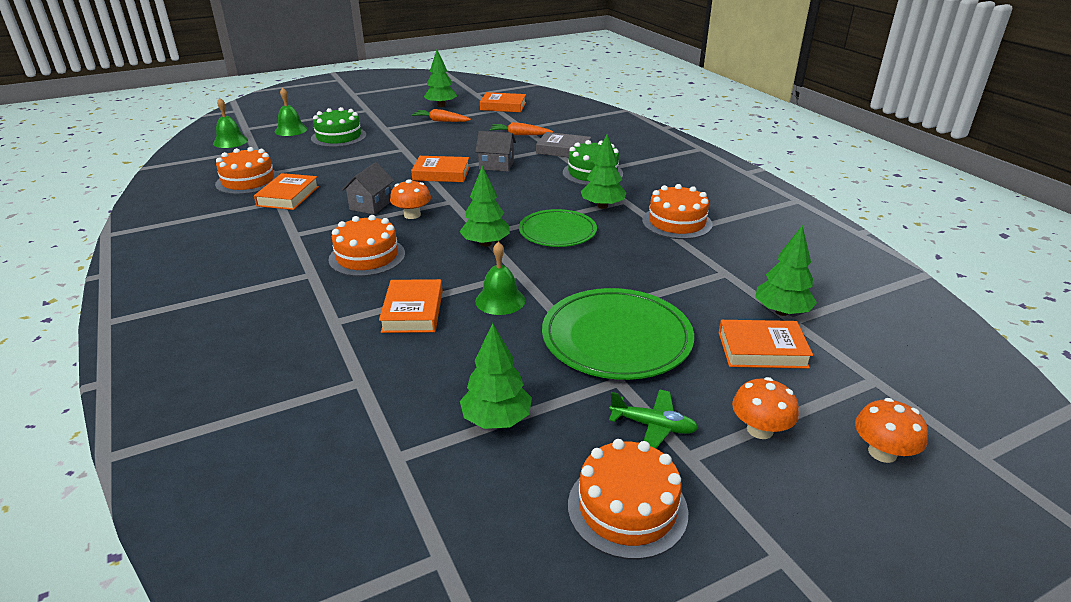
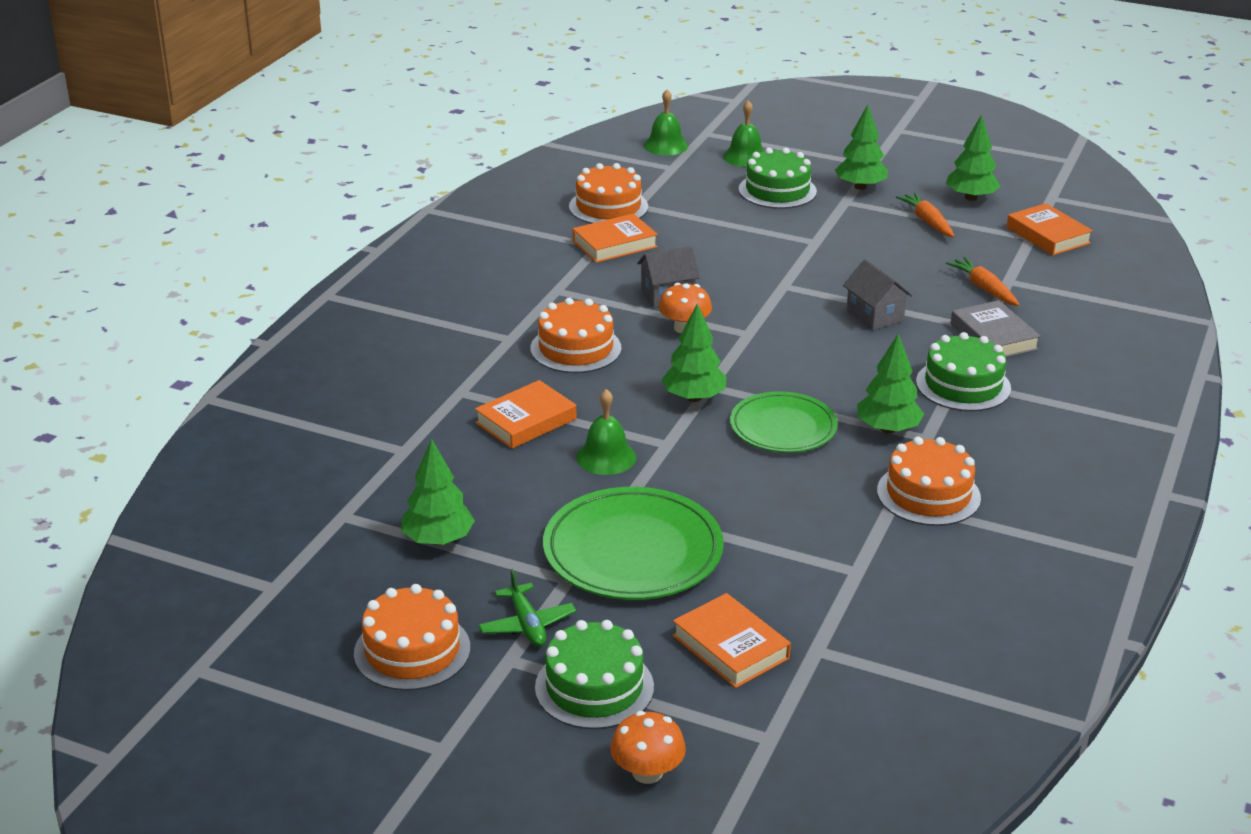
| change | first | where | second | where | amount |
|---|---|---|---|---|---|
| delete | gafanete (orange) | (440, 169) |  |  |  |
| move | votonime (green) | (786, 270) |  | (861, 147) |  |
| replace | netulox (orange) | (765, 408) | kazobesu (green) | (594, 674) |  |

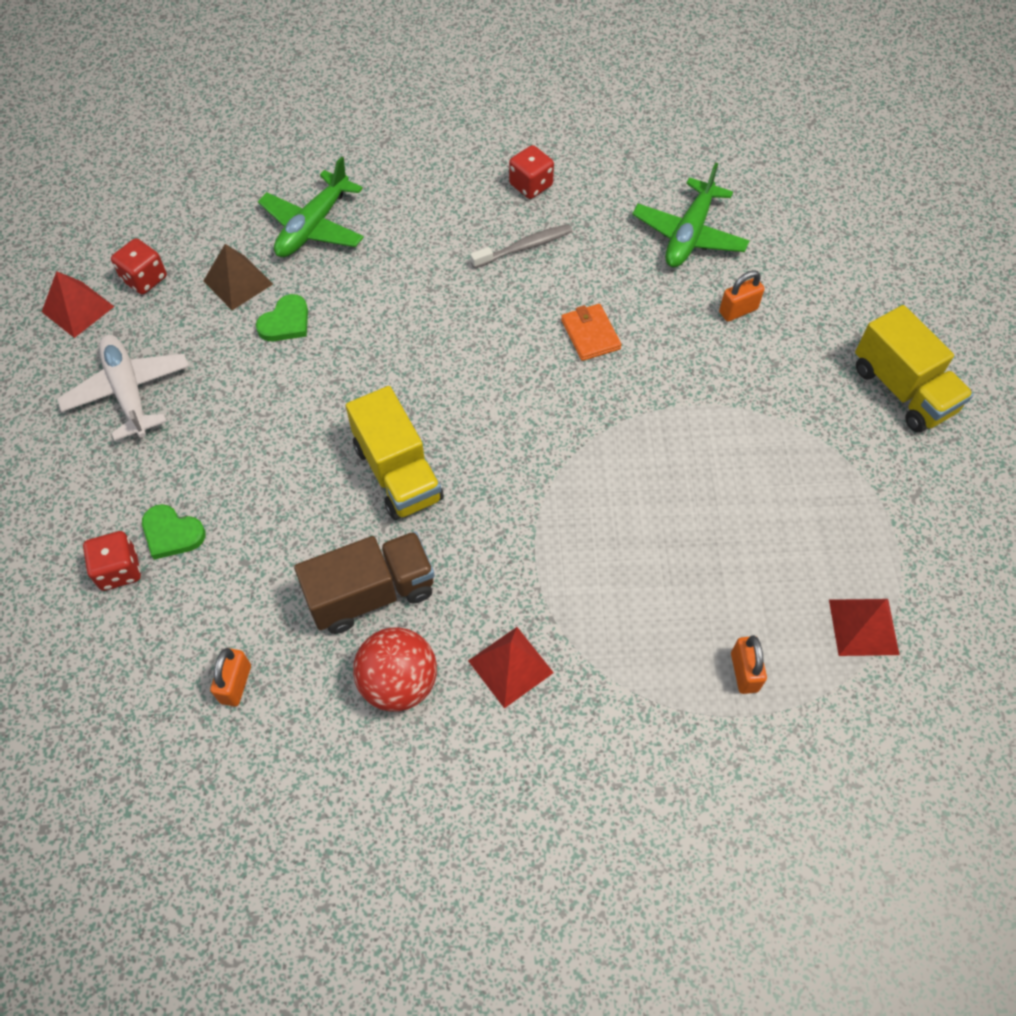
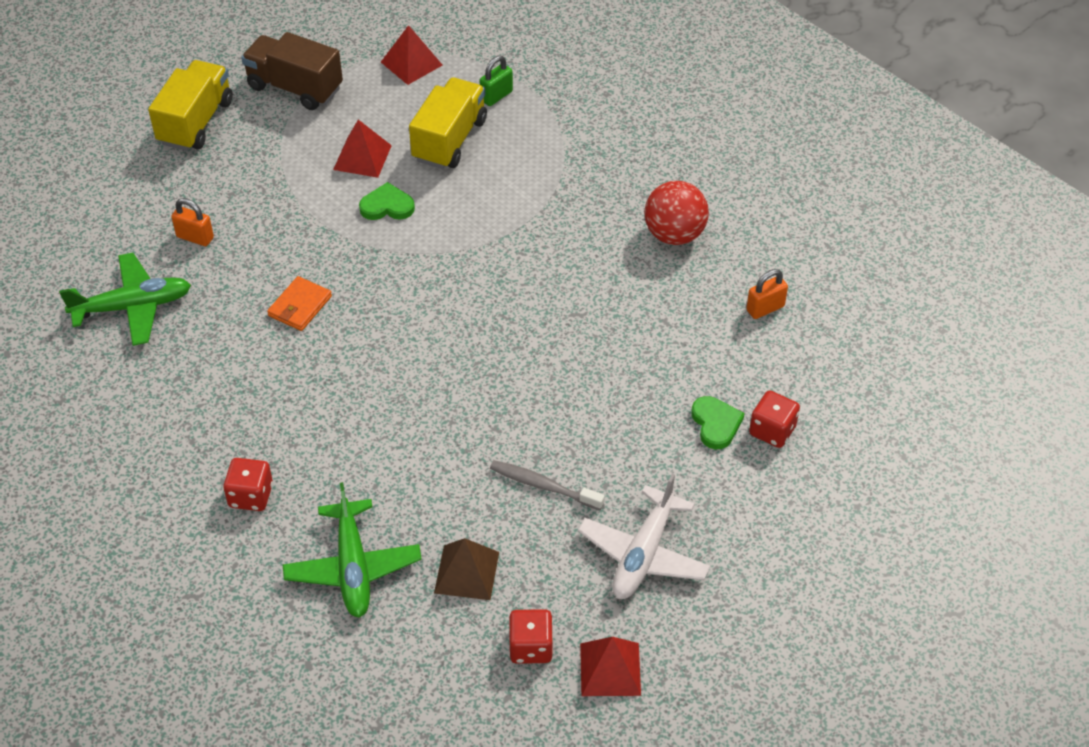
| change | first | where | second | where | amount |
|---|---|---|---|---|---|
| move | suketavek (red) | (531, 172) |  | (248, 484) |  |
| rotate | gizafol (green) | (311, 207) |  | (352, 549) | 90 degrees clockwise |
| move | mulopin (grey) | (521, 246) |  | (547, 485) |  |
| move | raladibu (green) | (282, 317) |  | (387, 201) |  |
| move | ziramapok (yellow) | (395, 453) |  | (448, 123) |  |
| move | ziramapok (brown) | (364, 582) |  | (292, 71) |  |
| move | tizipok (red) | (511, 667) |  | (362, 149) |  |
| recolor | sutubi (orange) | (749, 664) | sutubi (green) | (496, 81) |  |

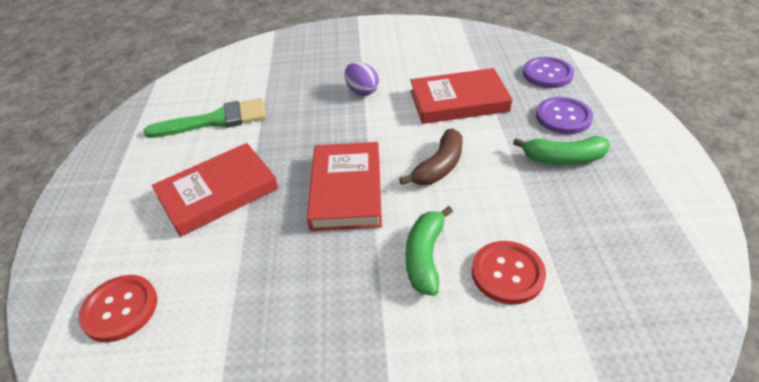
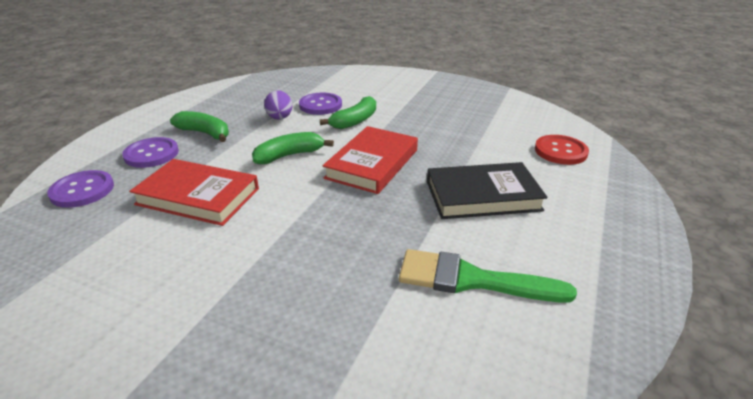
| change | first | where | second | where | amount |
|---|---|---|---|---|---|
| move | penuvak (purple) | (361, 79) |  | (278, 105) |  |
| recolor | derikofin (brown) | (431, 157) | derikofin (green) | (293, 148) |  |
| recolor | gafanete (red) | (215, 190) | gafanete (black) | (487, 190) |  |
| recolor | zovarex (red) | (509, 272) | zovarex (purple) | (320, 104) |  |

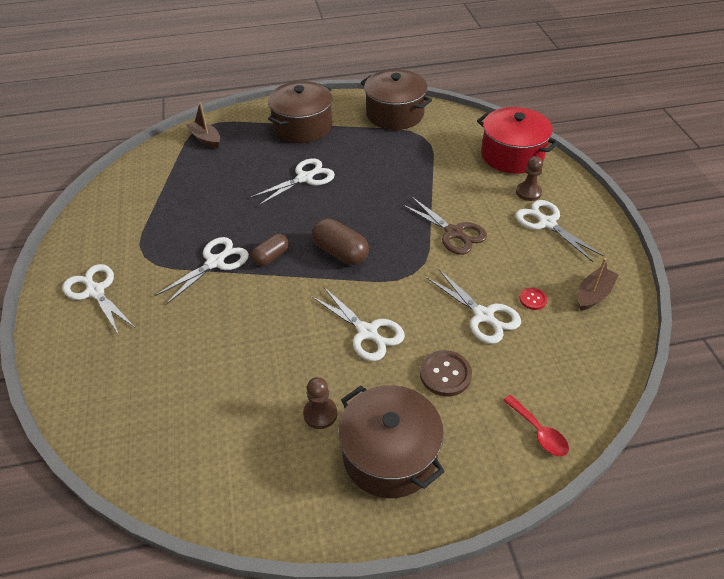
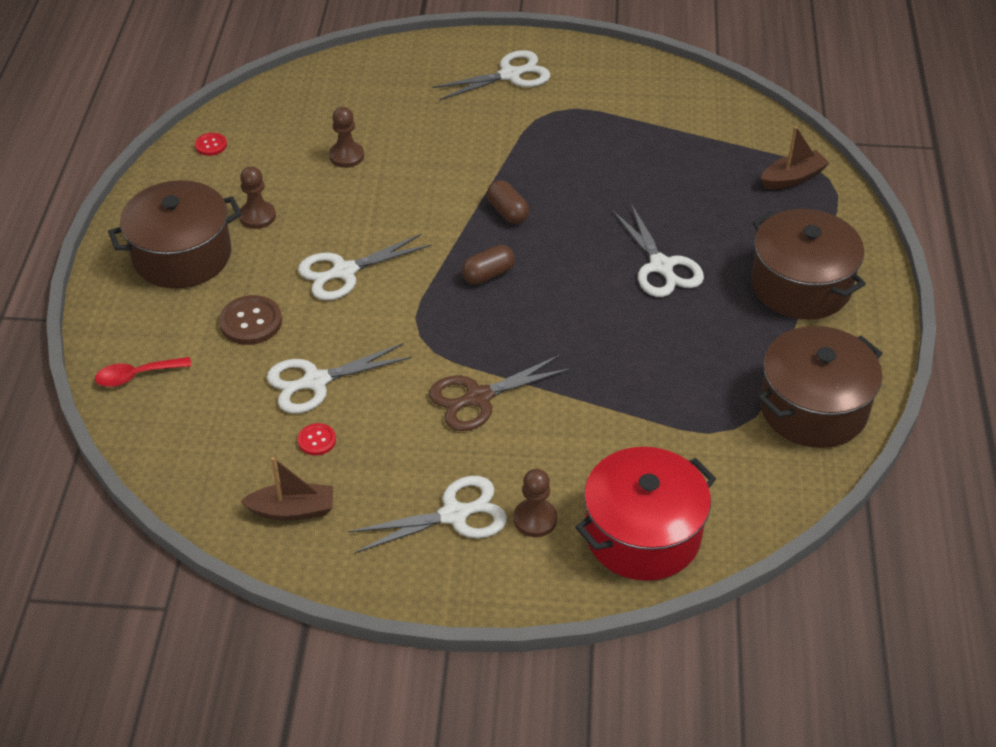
| change | first | where | second | where | amount |
|---|---|---|---|---|---|
| resize | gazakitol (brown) | (340, 241) |  | (488, 265) | x0.65 |
| delete | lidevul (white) | (202, 271) |  |  |  |
| rotate | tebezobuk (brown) | (598, 284) |  | (286, 489) | 60 degrees counterclockwise |
| insert |  |  | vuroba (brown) | (346, 137) |  |
| insert |  |  | zovarex (red) | (211, 144) |  |

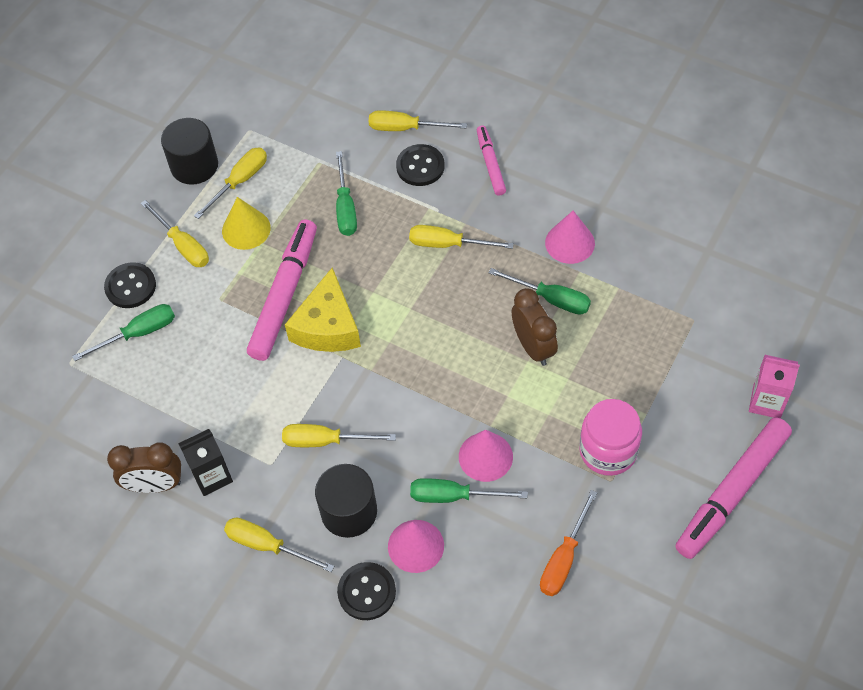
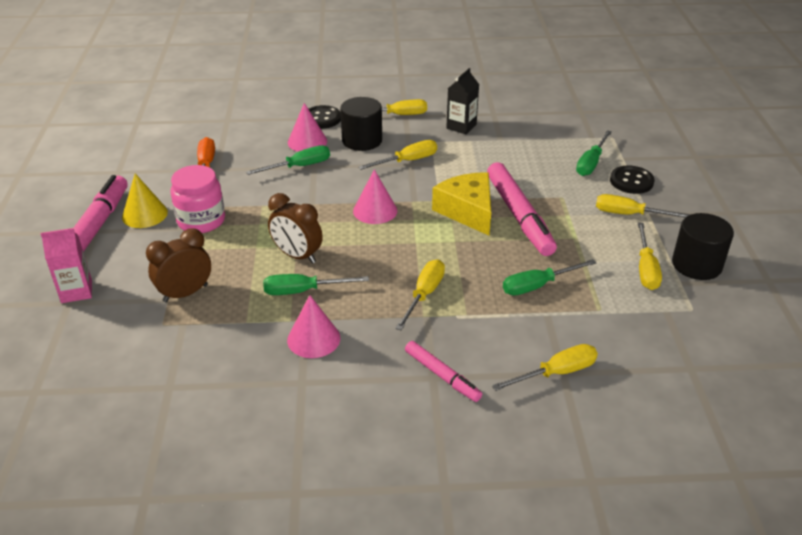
| change | first | where | second | where | amount |
|---|---|---|---|---|---|
| delete | zovarex (black) | (420, 165) |  |  |  |
| rotate | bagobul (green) | (346, 193) |  | (549, 277) | 75 degrees counterclockwise |
| move | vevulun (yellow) | (246, 223) |  | (145, 200) |  |
| rotate | bagobul (yellow) | (461, 237) |  | (420, 295) | 45 degrees counterclockwise |
| move | vevulun (pink) | (486, 456) |  | (375, 196) |  |
| move | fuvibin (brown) | (144, 468) |  | (178, 265) |  |

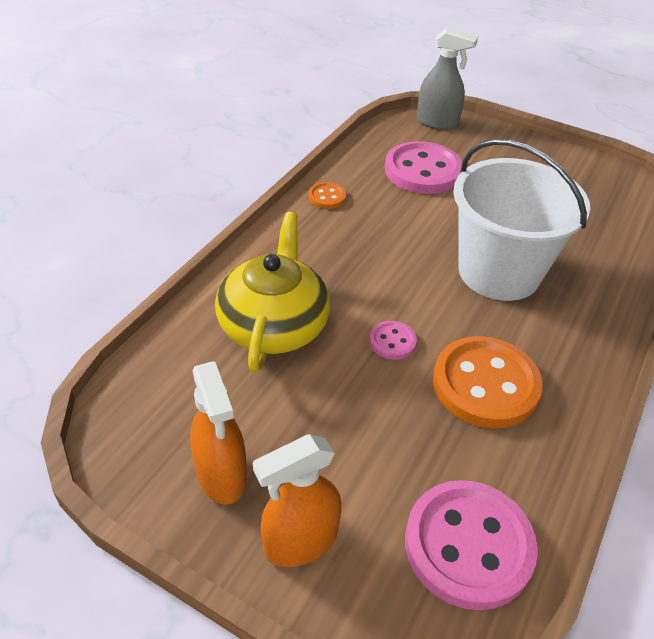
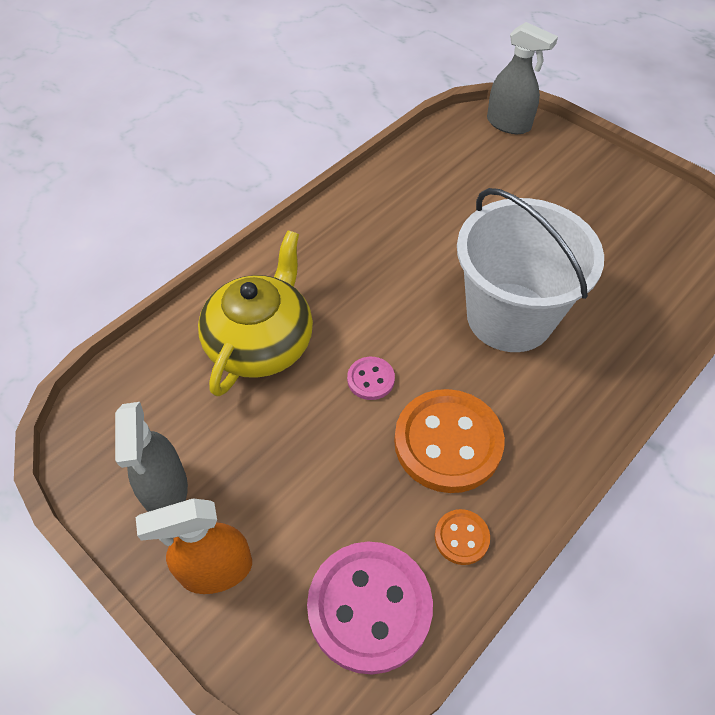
| change | first | where | second | where | amount |
|---|---|---|---|---|---|
| delete | zovarex (pink) | (423, 167) |  |  |  |
| move | zovarex (orange) | (327, 195) |  | (462, 537) |  |
| recolor | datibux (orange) | (218, 433) | datibux (grey) | (151, 457) |  |

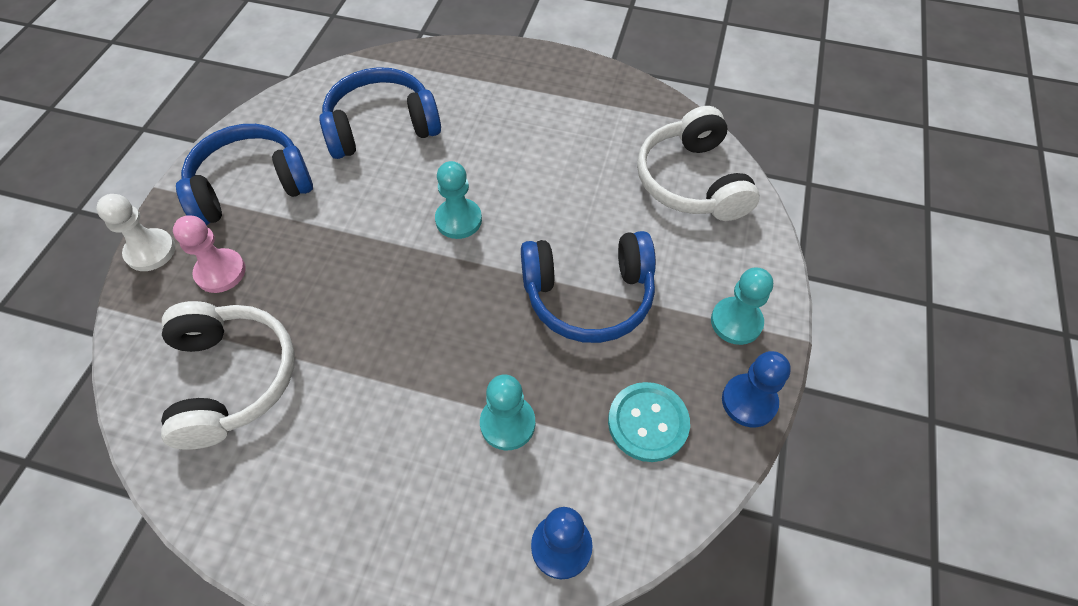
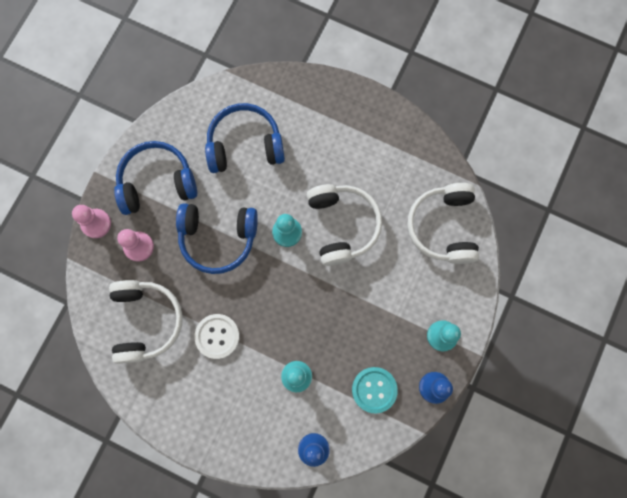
| change | first | where | second | where | amount |
|---|---|---|---|---|---|
| recolor | vuroba (white) | (136, 232) | vuroba (pink) | (91, 221) |  |
| move | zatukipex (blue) | (588, 287) |  | (217, 238) |  |
| insert |  |  | zatukipex (white) | (344, 225) |  |
| insert |  |  | zovarex (white) | (217, 336) |  |

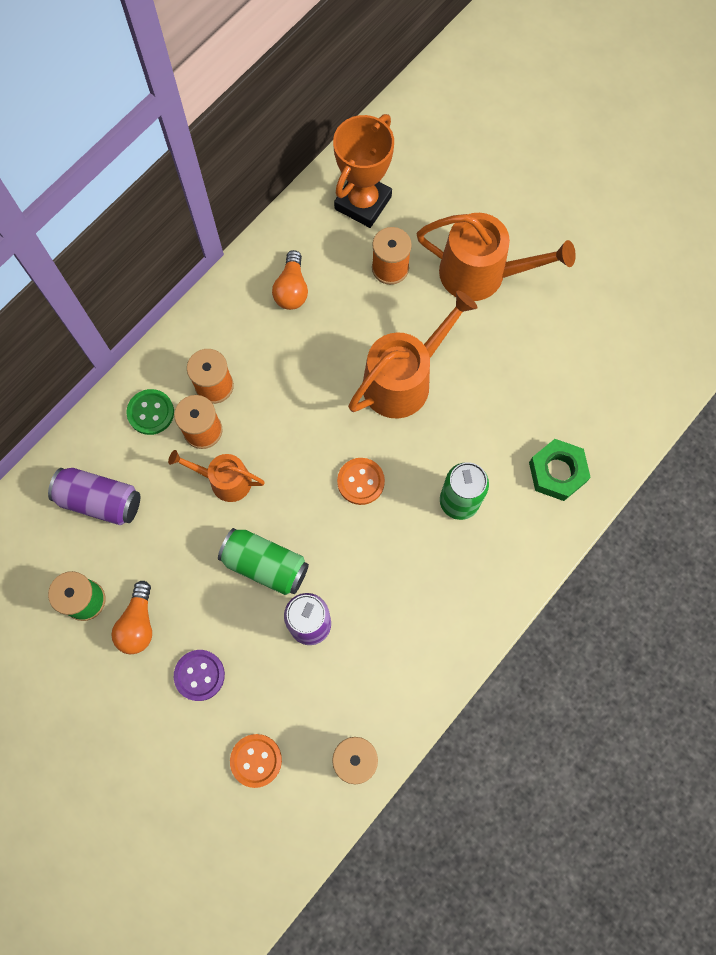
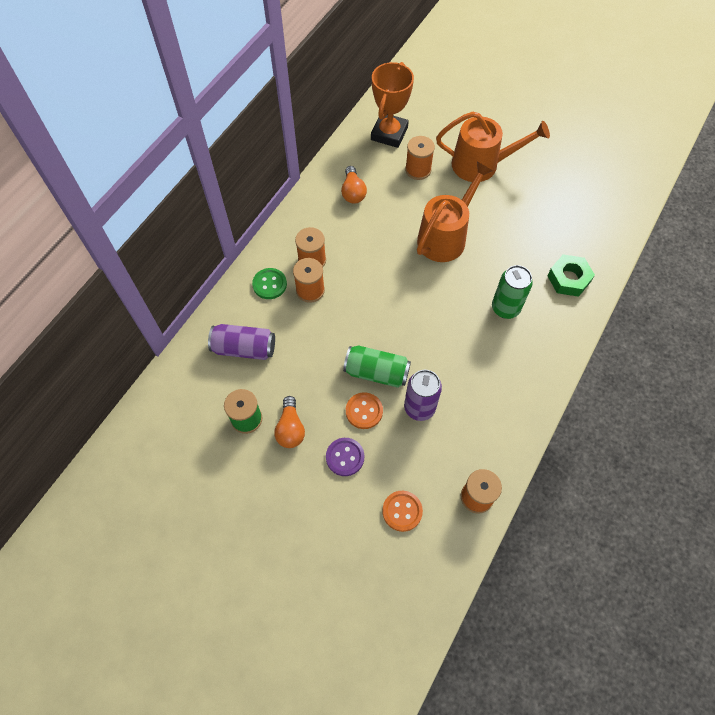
| change | first | where | second | where | amount |
|---|---|---|---|---|---|
| delete | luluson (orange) | (216, 476) |  |  |  |
| move | zovarex (orange) | (361, 481) |  | (364, 410) |  |

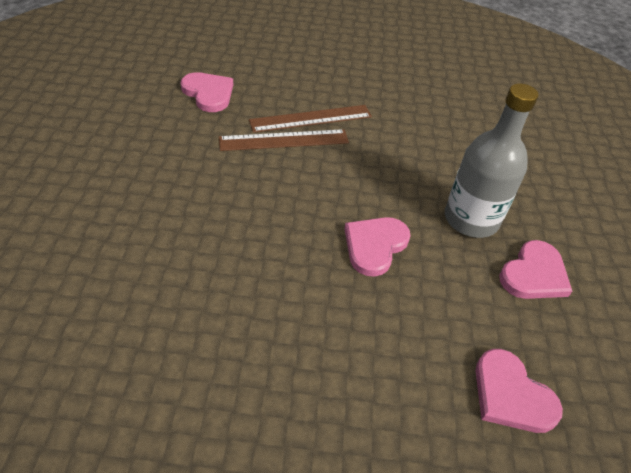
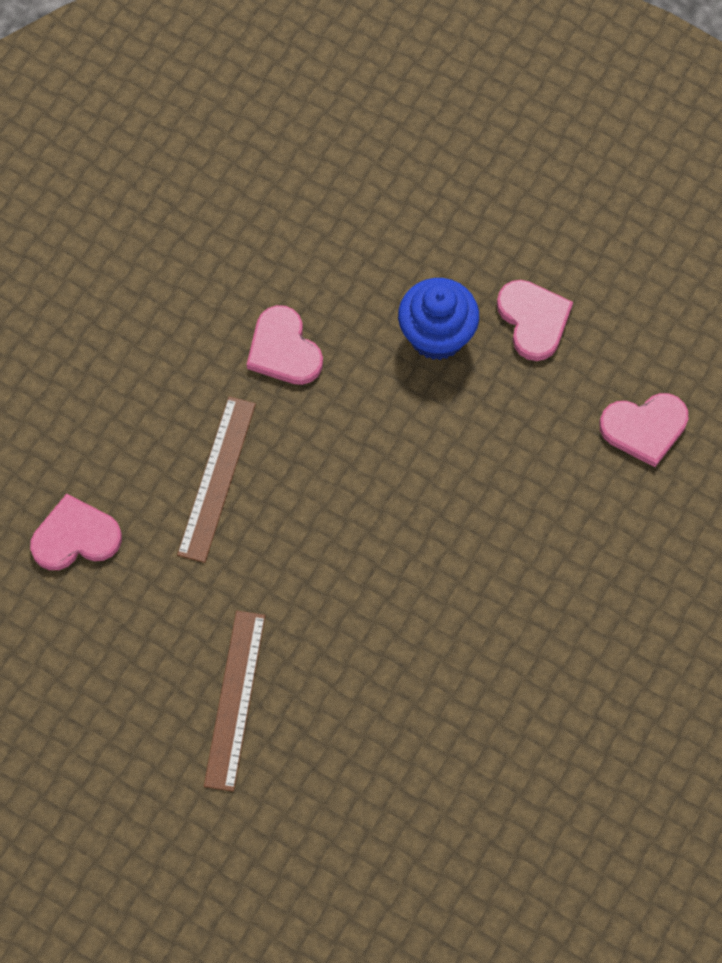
| change | first | where | second | where | amount |
|---|---|---|---|---|---|
| replace | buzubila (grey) | (492, 160) | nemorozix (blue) | (438, 319) |  |
| move | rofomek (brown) | (310, 119) |  | (234, 701) |  |
| move | raladibu (pink) | (377, 247) |  | (285, 345) |  |

